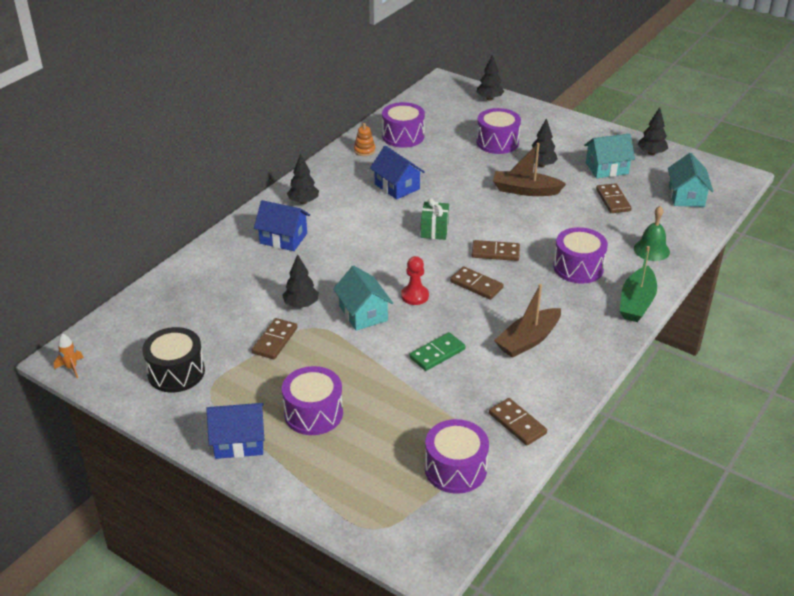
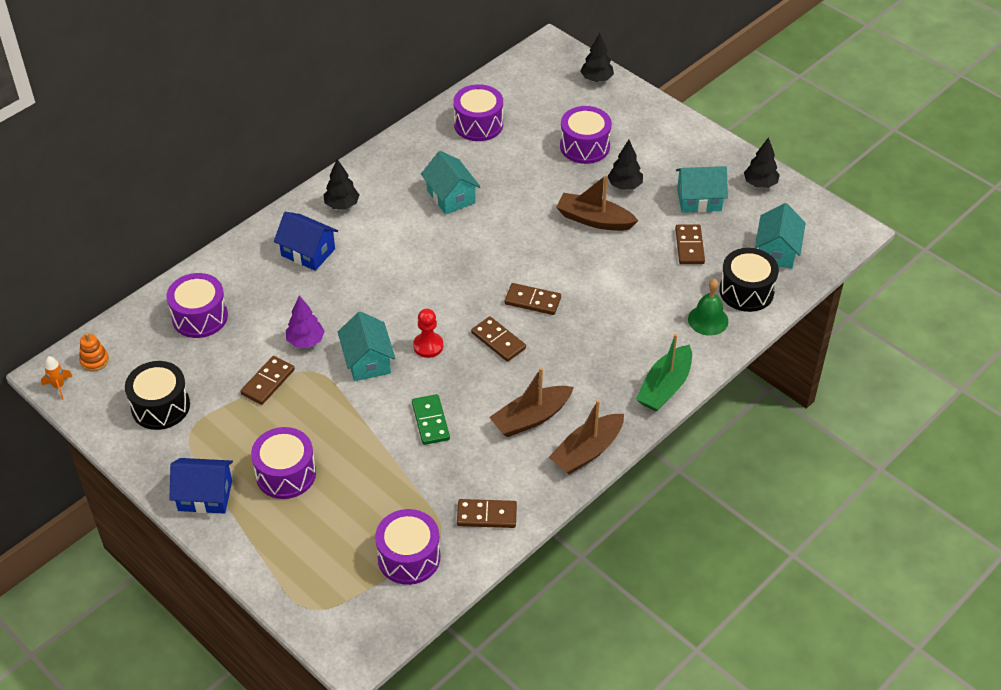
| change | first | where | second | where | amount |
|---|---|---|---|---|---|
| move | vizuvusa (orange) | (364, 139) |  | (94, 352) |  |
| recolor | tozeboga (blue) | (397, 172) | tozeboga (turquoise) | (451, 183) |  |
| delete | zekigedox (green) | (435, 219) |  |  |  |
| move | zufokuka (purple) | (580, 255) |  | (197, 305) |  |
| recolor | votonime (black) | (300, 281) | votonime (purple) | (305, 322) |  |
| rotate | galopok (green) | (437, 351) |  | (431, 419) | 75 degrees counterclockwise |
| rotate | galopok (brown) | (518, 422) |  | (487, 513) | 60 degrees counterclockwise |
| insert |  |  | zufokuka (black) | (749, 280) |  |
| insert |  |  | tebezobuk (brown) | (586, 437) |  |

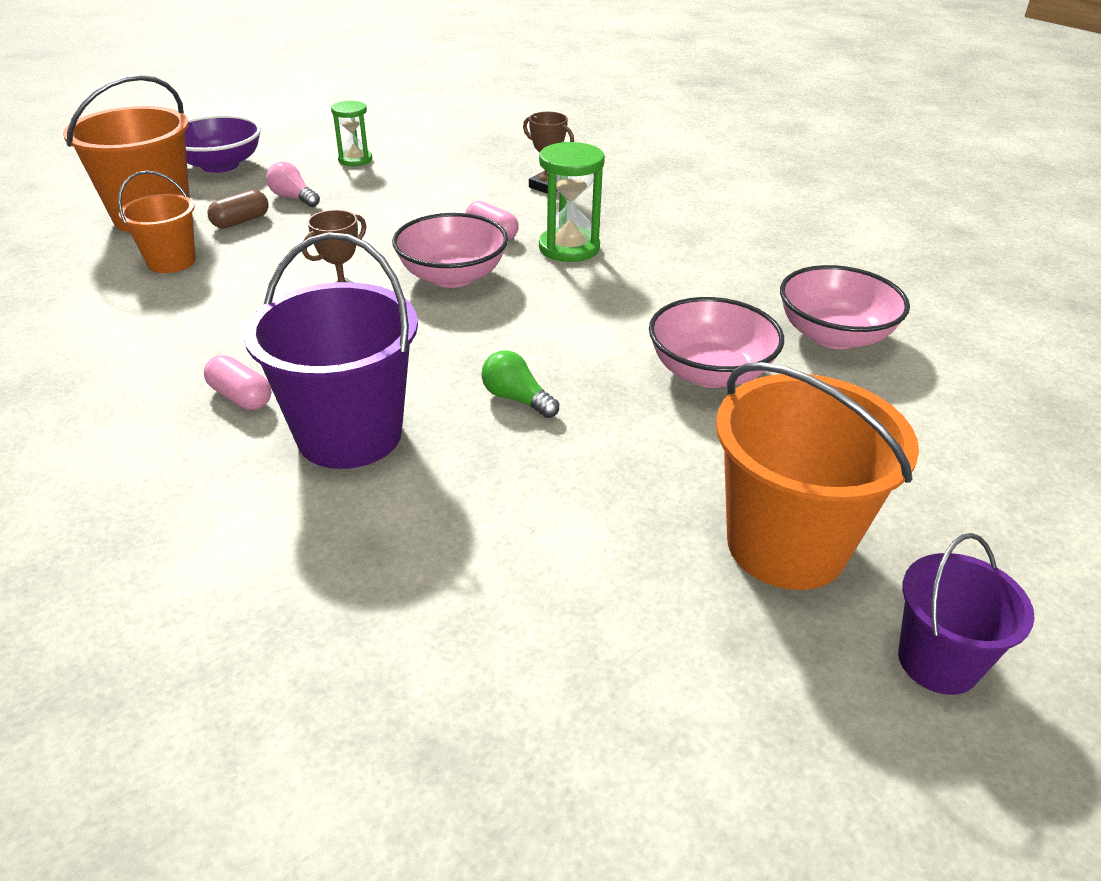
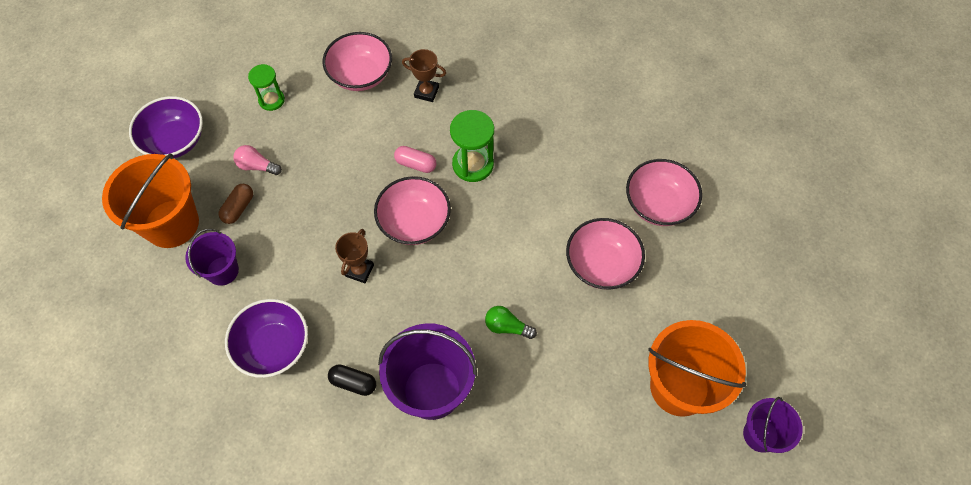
| change | first | where | second | where | amount |
|---|---|---|---|---|---|
| recolor | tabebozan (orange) | (157, 221) | tabebozan (purple) | (212, 257) |  |
| recolor | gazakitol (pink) | (237, 382) | gazakitol (black) | (352, 380) |  |
| insert |  |  | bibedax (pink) | (357, 61) |  |
| insert |  |  | bibedax (purple) | (266, 338) |  |

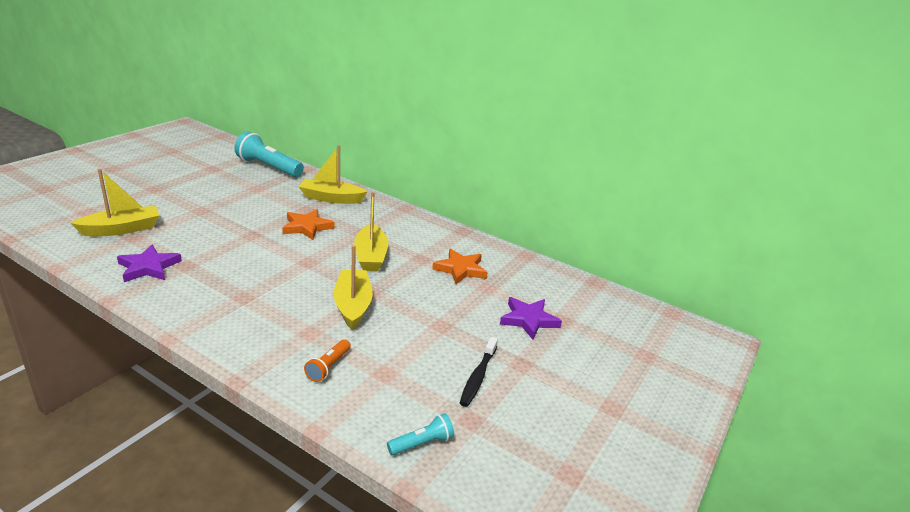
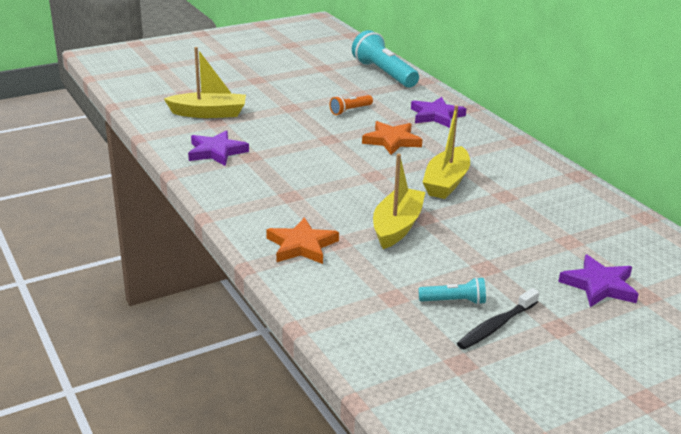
| change | first | where | second | where | amount |
|---|---|---|---|---|---|
| replace | tebezobuk (yellow) | (333, 174) | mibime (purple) | (438, 112) |  |
| move | mibime (orange) | (460, 266) |  | (302, 240) |  |
| move | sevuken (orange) | (327, 360) |  | (351, 105) |  |
| move | sevuken (turquoise) | (420, 434) |  | (452, 291) |  |

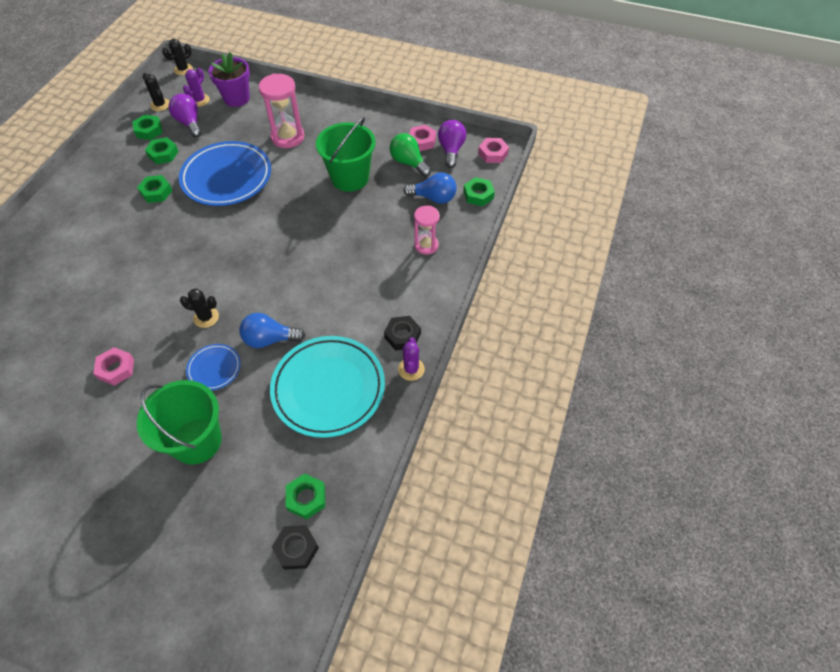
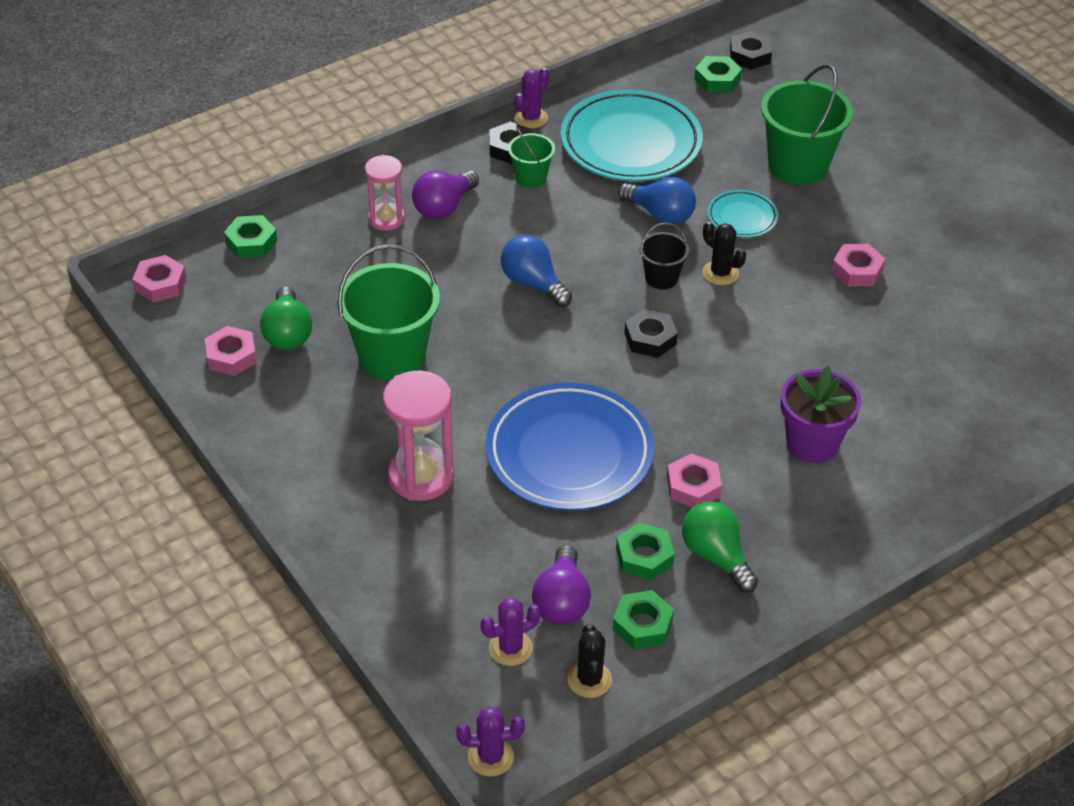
| change | first | where | second | where | amount |
|---|---|---|---|---|---|
| recolor | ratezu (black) | (177, 57) | ratezu (purple) | (490, 742) |  |
| move | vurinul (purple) | (229, 79) |  | (821, 414) |  |
| move | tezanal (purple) | (452, 144) |  | (445, 194) |  |
| move | tezanal (blue) | (430, 188) |  | (536, 271) |  |
| recolor | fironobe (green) | (155, 189) | fironobe (pink) | (694, 480) |  |
| recolor | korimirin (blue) | (213, 367) | korimirin (turquoise) | (742, 213) |  |
| insert |  |  | tabebozan (green) | (531, 158) |  |
| insert |  |  | tabebozan (black) | (664, 256) |  |
| insert |  |  | fironobe (black) | (651, 333) |  |
| insert |  |  | tezanal (green) | (720, 547) |  |

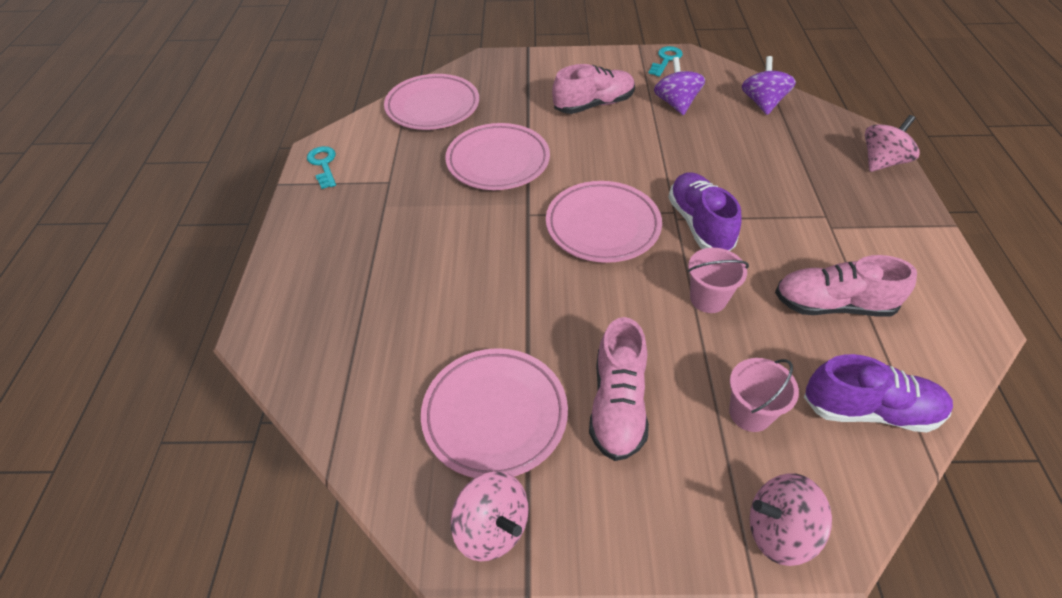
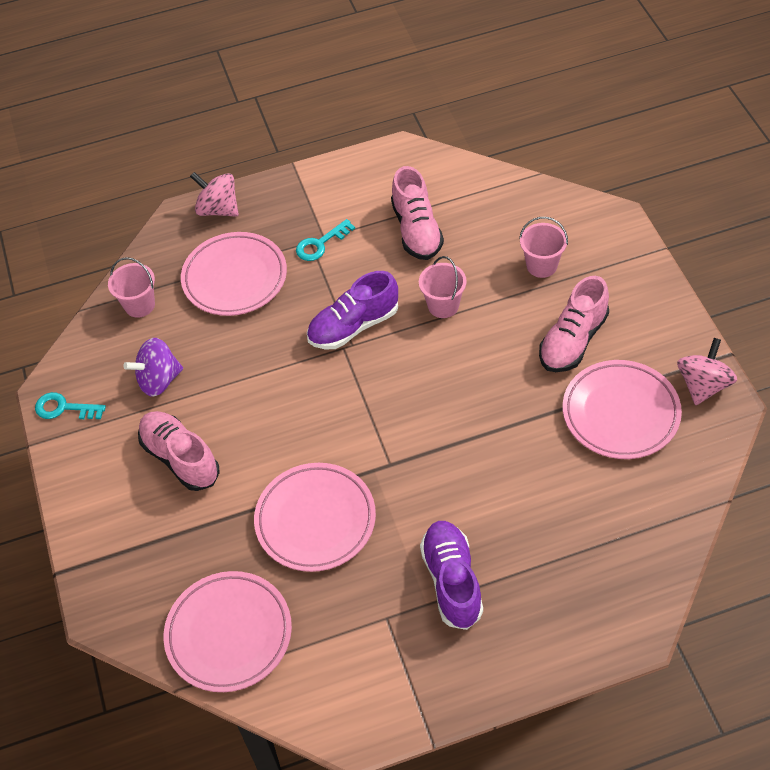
| change | first | where | second | where | amount |
|---|---|---|---|---|---|
| replace | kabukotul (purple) | (769, 85) | tabebozan (pink) | (131, 287) |  |
| move | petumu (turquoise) | (321, 167) |  | (325, 240) |  |
| move | korimirin (pink) | (604, 222) |  | (234, 274) |  |
| rotate | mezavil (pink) | (619, 389) |  | (574, 324) | 135 degrees clockwise |
| move | mezavil (purple) | (878, 393) |  | (451, 575) |  |
| delete | kabukotul (pink) | (791, 519) |  |  |  |

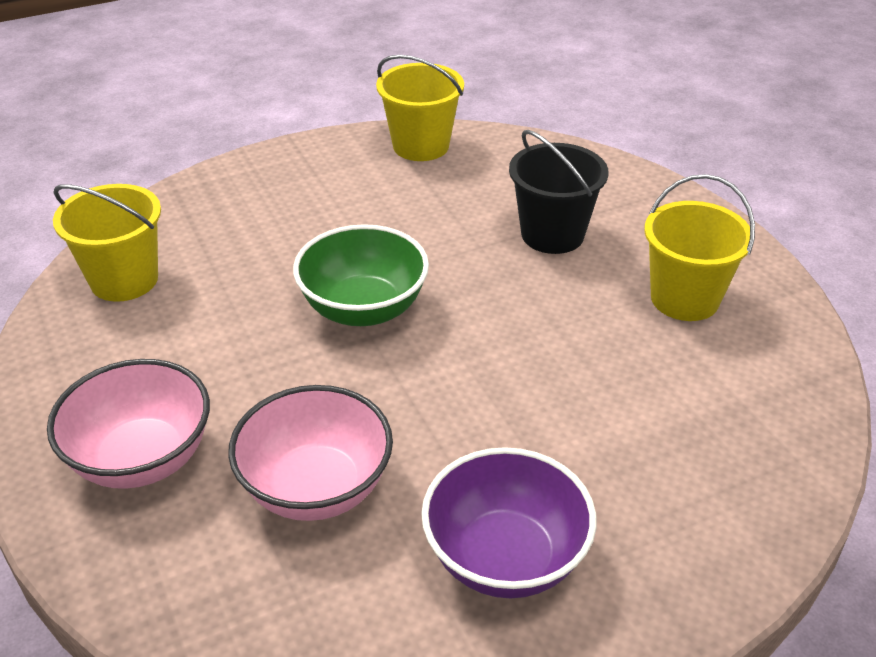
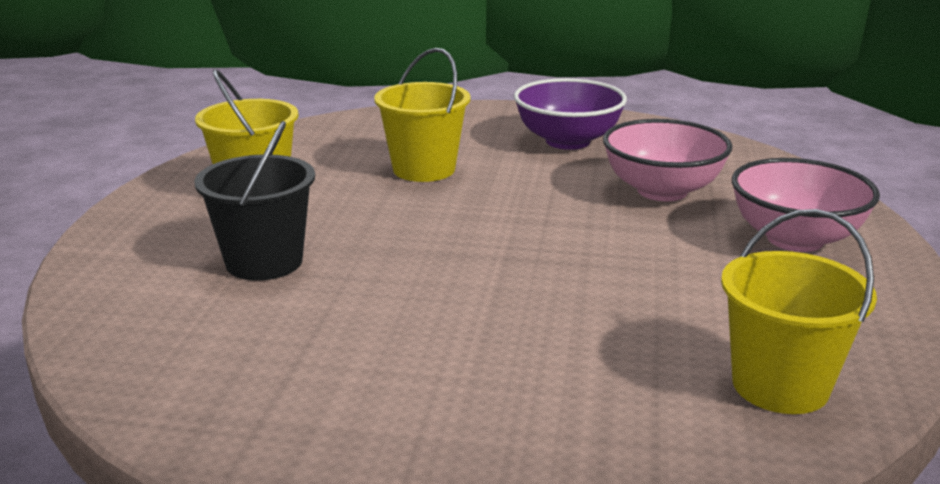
| change | first | where | second | where | amount |
|---|---|---|---|---|---|
| move | tabebozan (yellow) | (420, 108) |  | (422, 115) |  |
| delete | bibedax (green) | (361, 275) |  |  |  |

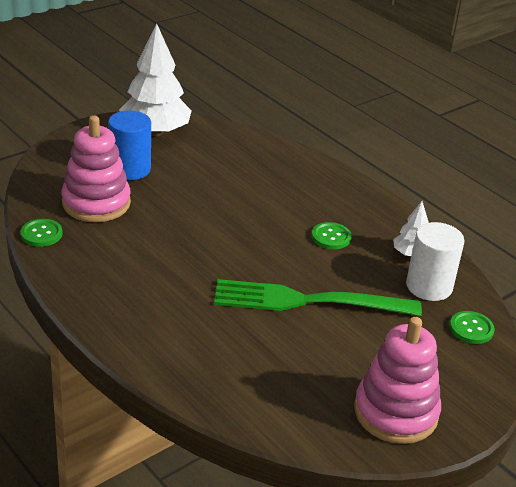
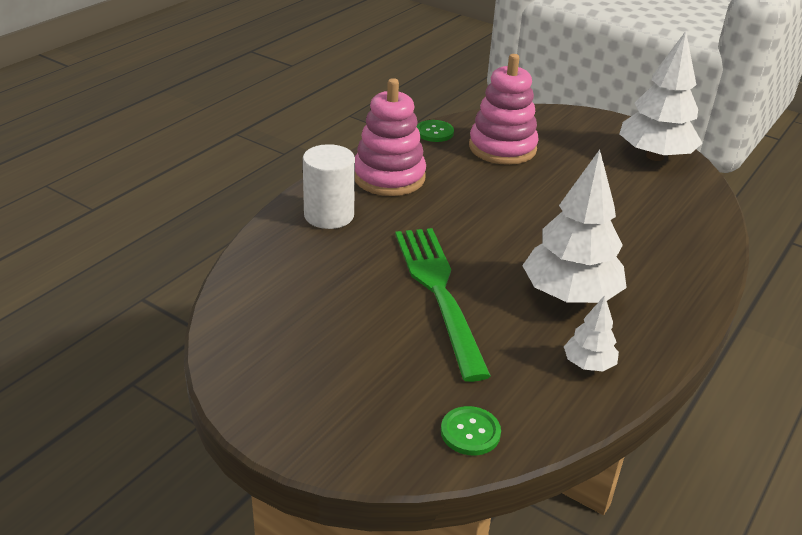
| change | first | where | second | where | amount |
|---|---|---|---|---|---|
| delete | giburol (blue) | (129, 145) |  |  |  |
| replace | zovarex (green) | (331, 235) | votonime (white) | (574, 226) |  |
| move | giburol (white) | (435, 261) |  | (329, 186) |  |
| move | vizuvusa (pink) | (397, 380) |  | (390, 137) |  |

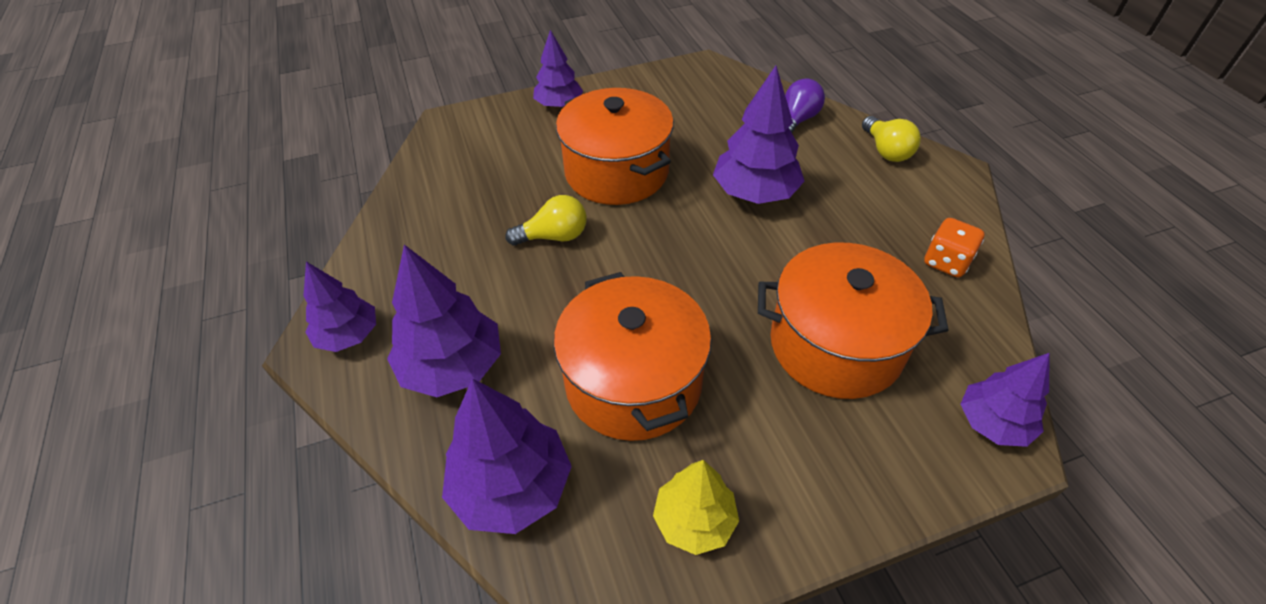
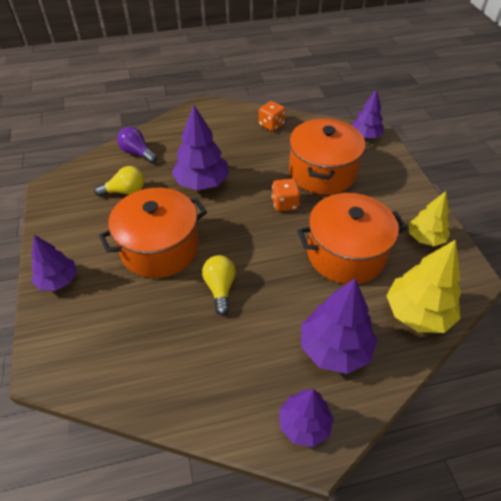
| change | first | where | second | where | amount |
|---|---|---|---|---|---|
| move | tezanal (yellow) | (891, 139) |  | (119, 181) |  |
| recolor | votonime (purple) | (507, 456) | votonime (yellow) | (424, 286) |  |
| insert |  |  | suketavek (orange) | (286, 194) |  |

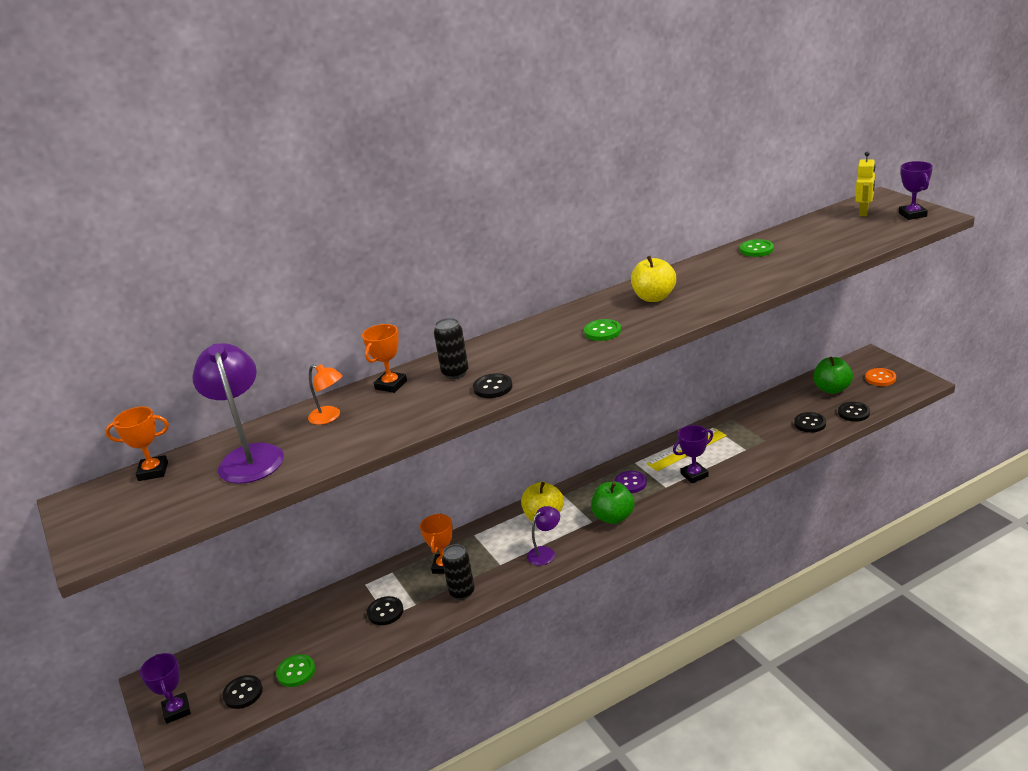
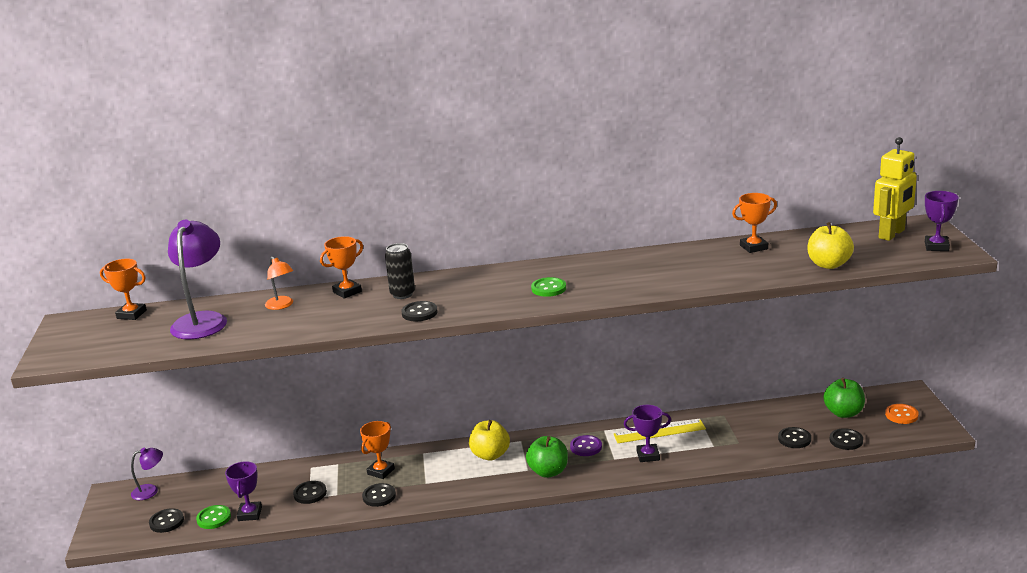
| change | first | where | second | where | amount |
|---|---|---|---|---|---|
| resize | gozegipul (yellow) | (865, 184) |  | (895, 189) | x1.53 |
| replace | zovarex (green) | (757, 248) | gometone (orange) | (754, 223) |  |
| move | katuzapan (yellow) | (653, 279) |  | (830, 245) |  |
| move | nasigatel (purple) | (543, 535) |  | (147, 474) |  |
| replace | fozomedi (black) | (458, 572) | zovarex (black) | (379, 495) |  |
| move | gometone (purple) | (165, 688) |  | (243, 491) |  |

